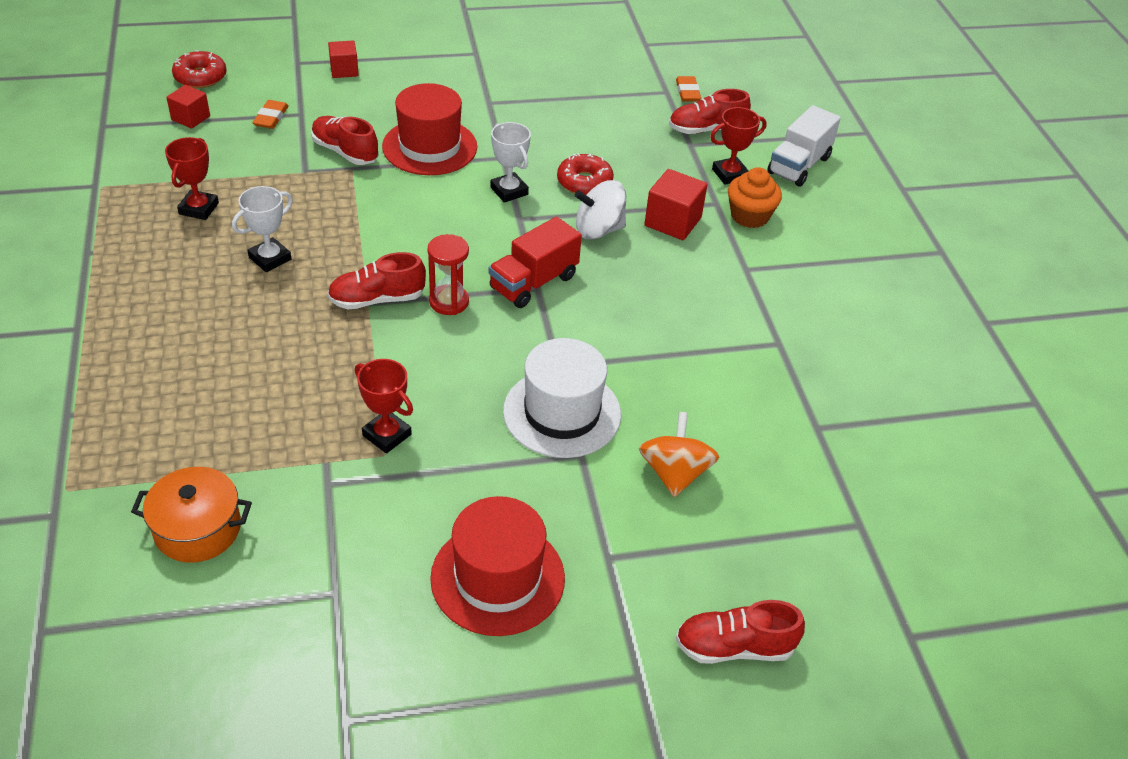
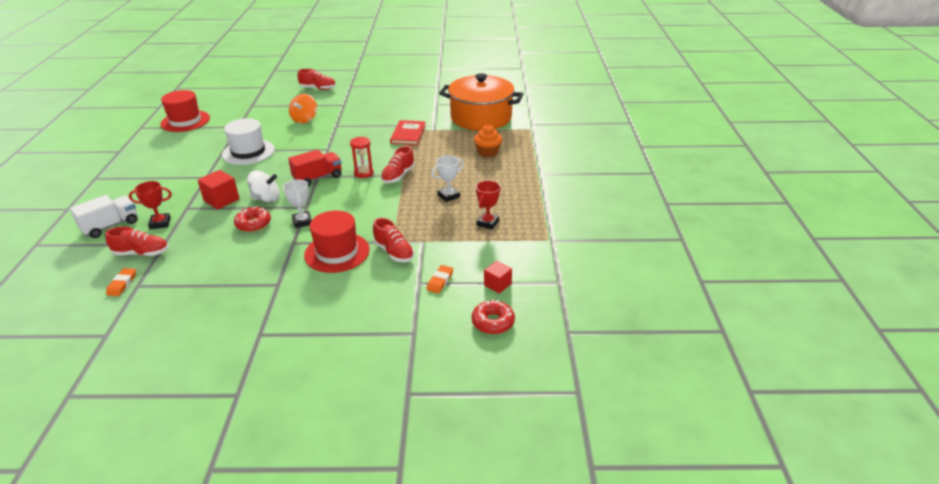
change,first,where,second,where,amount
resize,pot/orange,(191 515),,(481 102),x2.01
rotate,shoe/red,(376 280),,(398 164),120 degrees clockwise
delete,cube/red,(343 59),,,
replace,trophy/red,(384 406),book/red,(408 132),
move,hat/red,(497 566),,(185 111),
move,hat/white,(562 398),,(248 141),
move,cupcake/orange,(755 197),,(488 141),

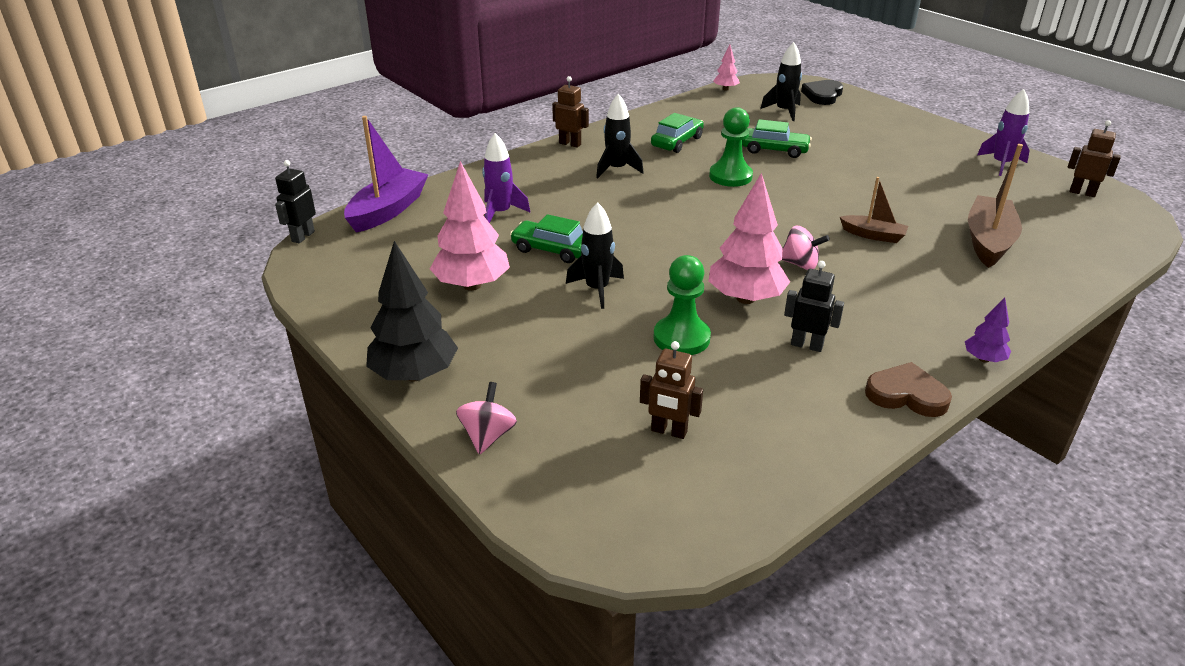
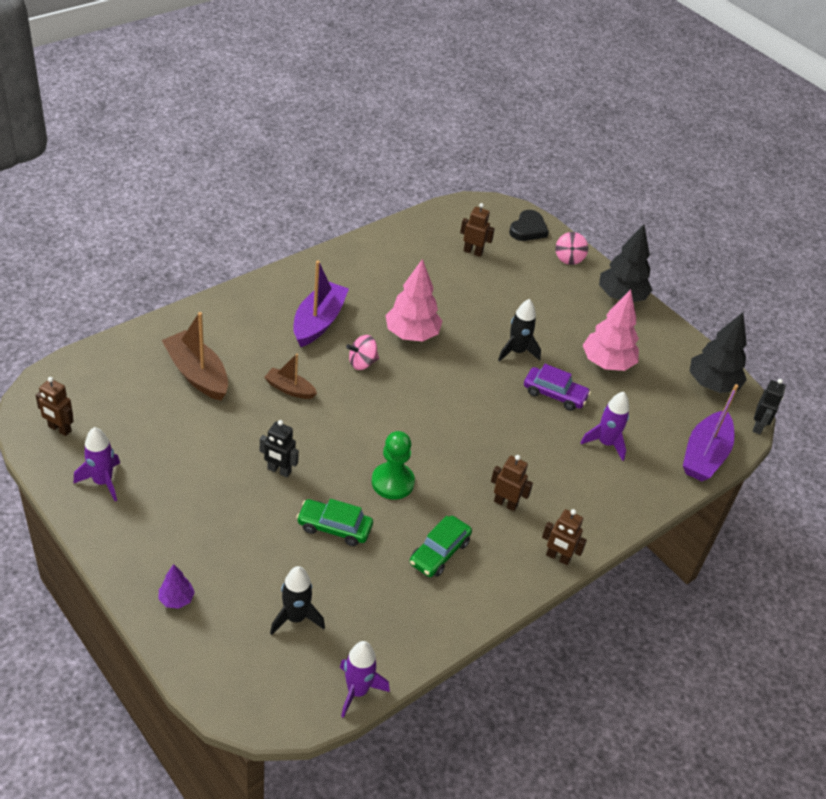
change,first,where,second,where,amount
recolor,car/green,(546 238),car/purple,(557 387),
replace,rocket/black,(620 136),robot/brown,(512 483),
delete,pawn/green,(682 305),,,
replace,tree/pink,(726 68),rocket/purple,(365 679),
rotate,spinning top/pink,(806 248),,(362 352),45 degrees counterclockwise
move,robot/black,(814 306),,(279 448),
move,heart/black,(822 92),,(529 225),
delete,heart/brown,(908 389),,,
move,tree/purple,(988 330),,(177 586),
rotate,boat/brown,(995 206),,(195 356),120 degrees clockwise
insert,,,boat/purple,(321 303),
insert,,,tree/black,(718 352),

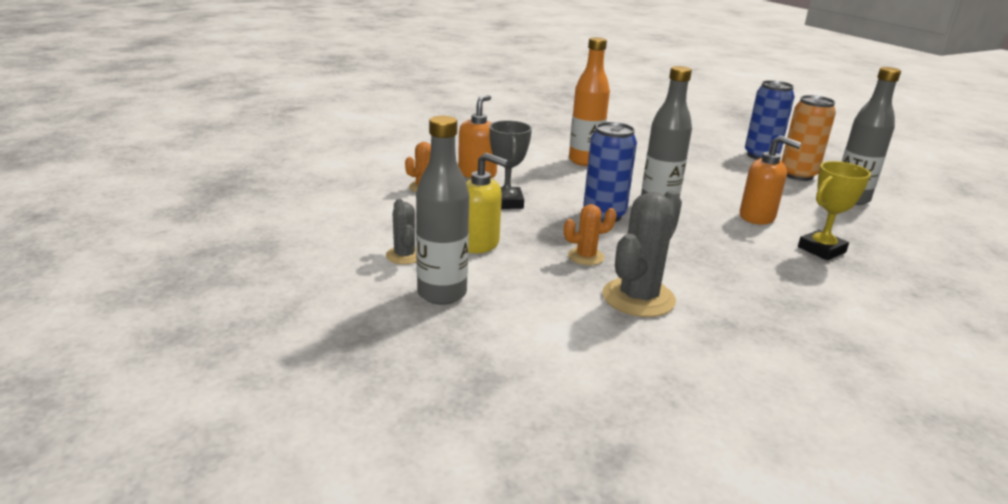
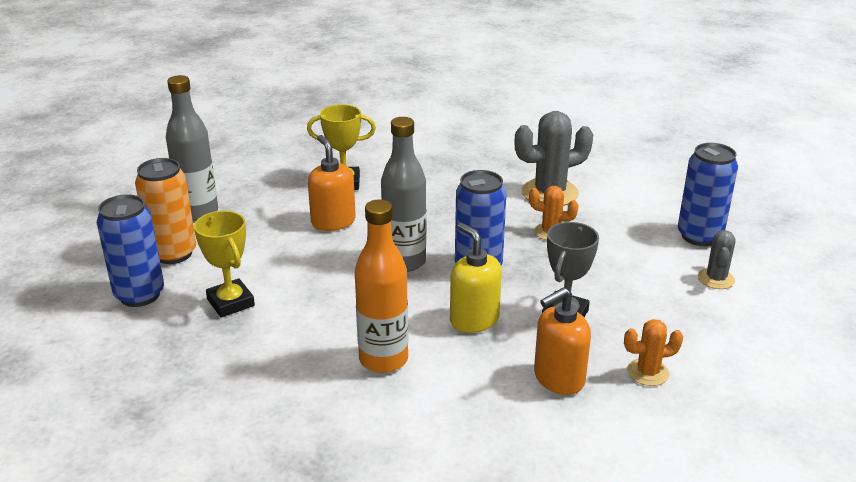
change,first,where,second,where,amount
replace,bottle/grey,(442 210),can/blue,(708 194),
move,soap dispenser/yellow,(487 202),,(476 278),
insert,,,trophy/yellow,(224 264),

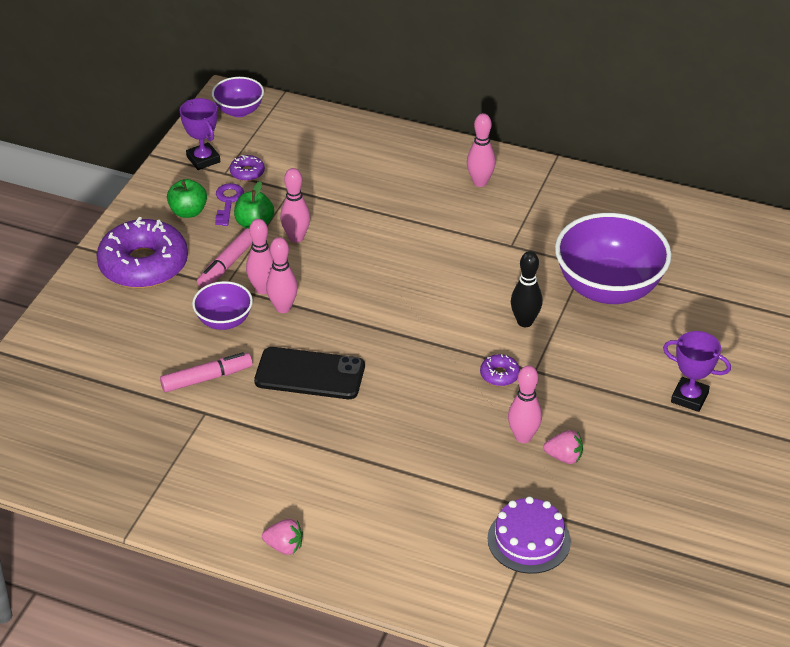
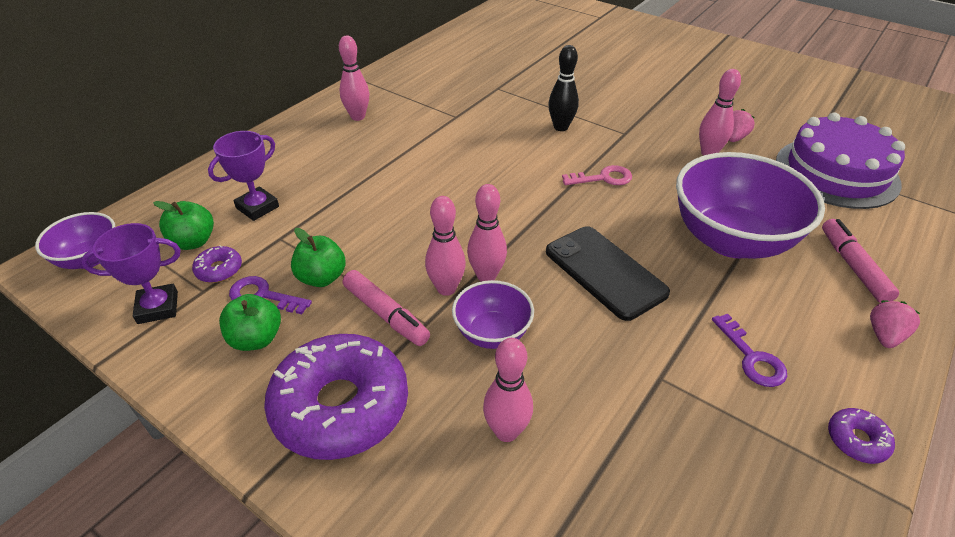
change,first,where,second,where,amount
move,marker/pink,(206 372),,(860 261),
rotate,phone/black,(309 373),,(608 273),60 degrees counterclockwise
move,bowling pin/pink,(295 205),,(508 390),
move,donut/purple,(500 370),,(861 436),
resize,cake/purple,(529 535),,(840 160),x1.56
move,bowl/purple,(613 258),,(750 205),
move,trophy/purple,(697 371),,(243 176),
insert,,,apple/green,(183 225),
insert,,,key/pink,(597 175),
insert,,,key/purple,(749 350),

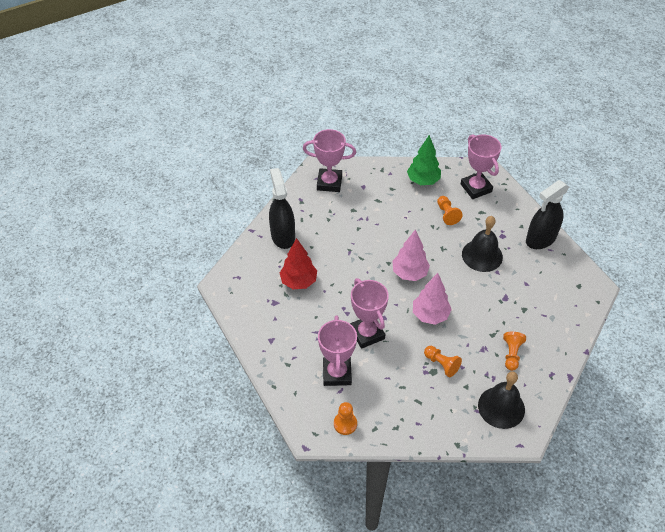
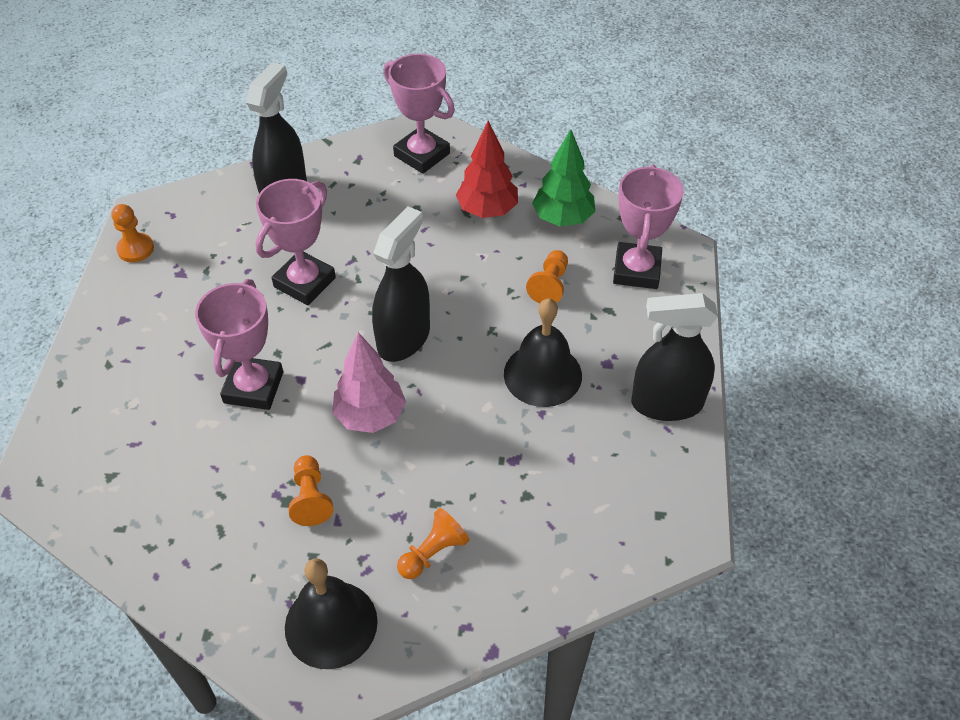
change,first,where,second,where,amount
move,tree/red,(298 263),,(487 169),
move,trophy/pink,(337 350),,(295 242),
move,pawn/orange,(345 418),,(132 233),
replace,tree/pink,(411 255),spray bottle/black,(401 284),

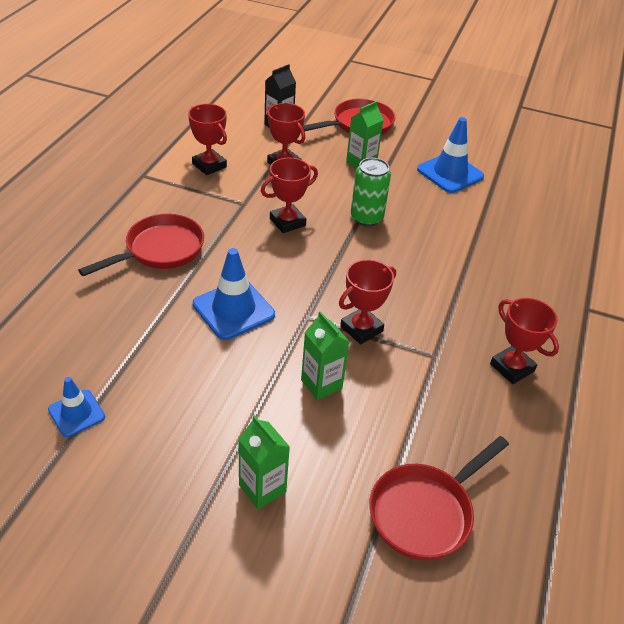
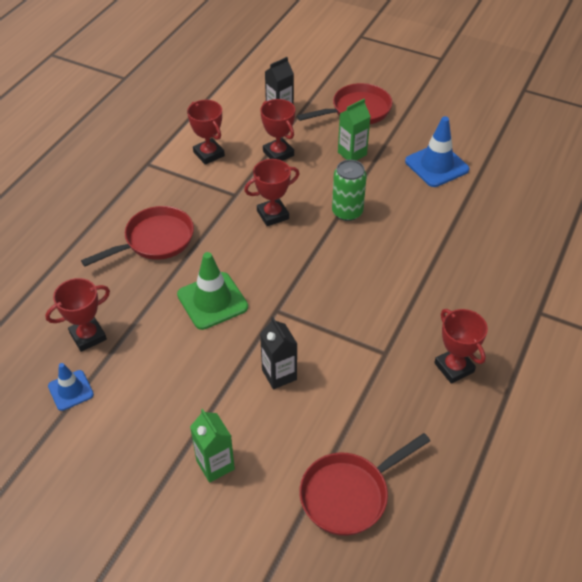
change,first,where,second,where,amount
recolor,traffic cone/blue,(234 294),traffic cone/green,(212 291),
recolor,carton/green,(325 355),carton/black,(278 353),
move,trophy/red,(367 301),,(77 315),

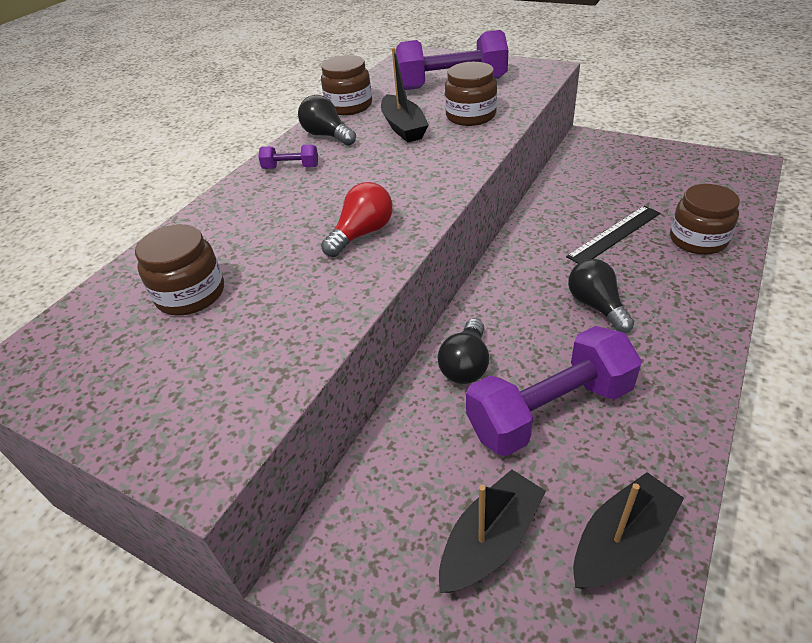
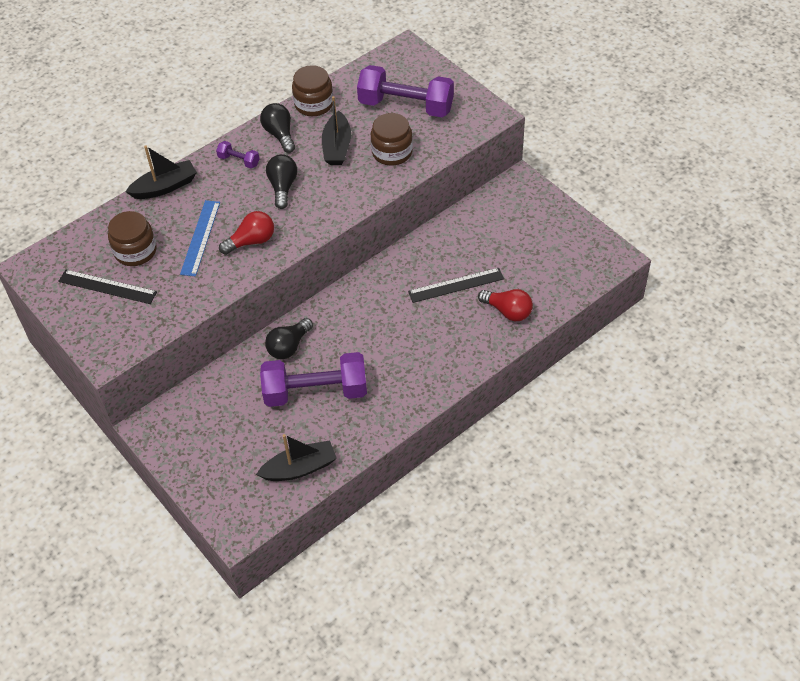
change,first,where,second,where,amount
move,boat/black,(492 531),,(161 172),
move,light bulb/black,(601 296),,(281 181),
replace,jar/brown,(705 219),light bulb/red,(505 305),
insert,,,ruler/black,(107 287),
insert,,,ruler/blue,(200 238),

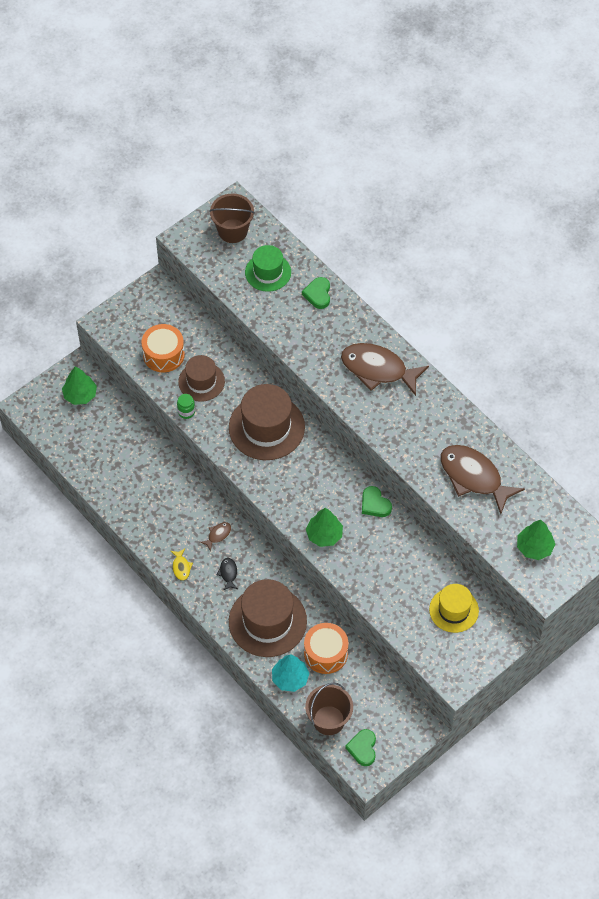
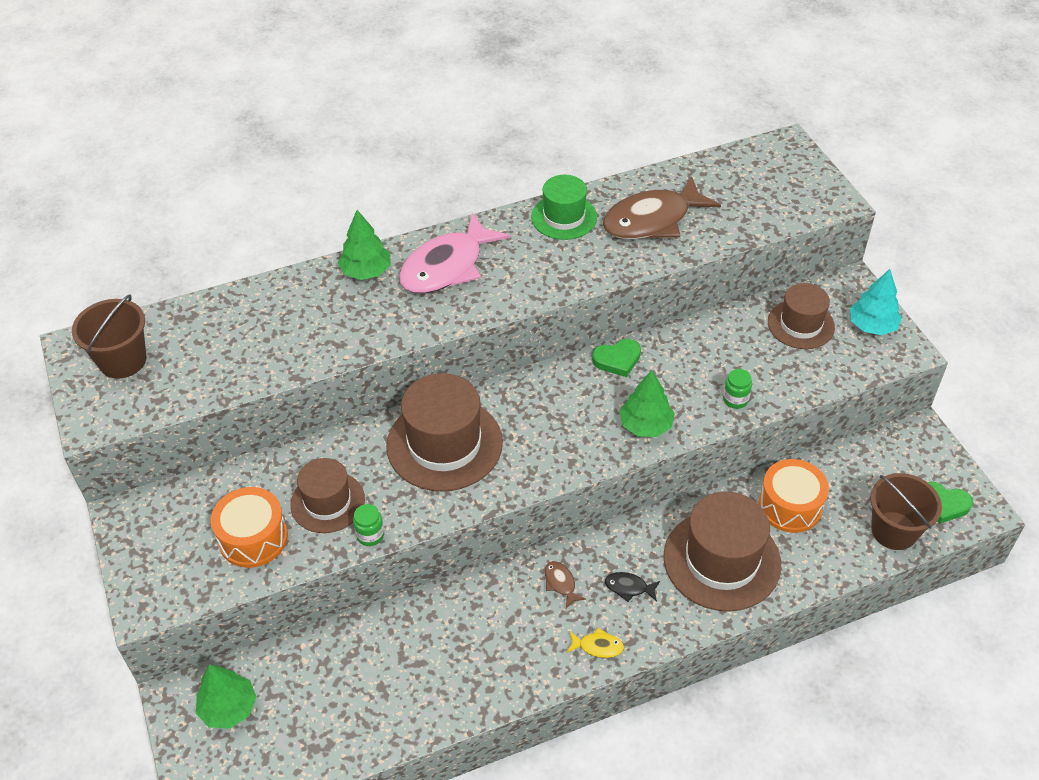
change,first,where,second,where,amount
move,hat/green,(268 268),,(564 207),
move,tree/turquoise,(291 673),,(876 302),
delete,heart/green,(316 293),,,
recolor,fish/brown,(385 369),fish/pink,(454 253),
recolor,hat/yellow,(454 608),hat/brown,(801 316),
move,tree/green,(536 540),,(364 245),
insert,,,jar/green,(737 389),

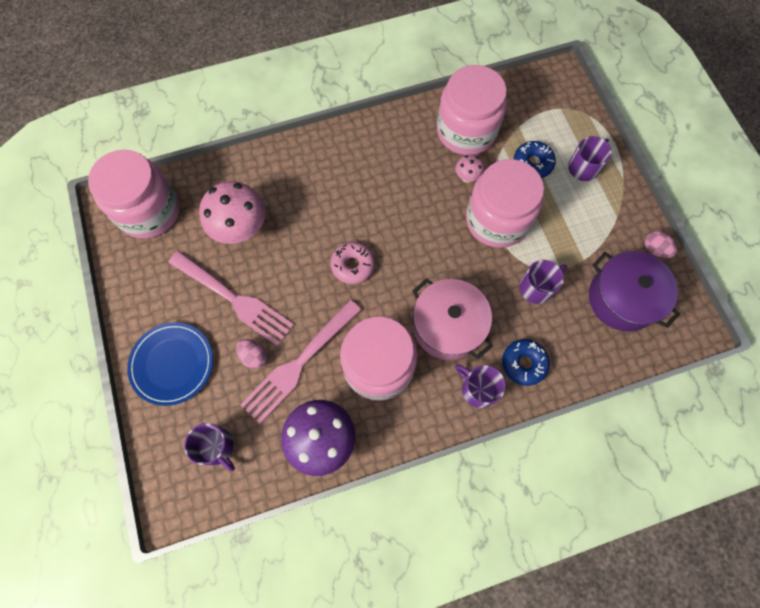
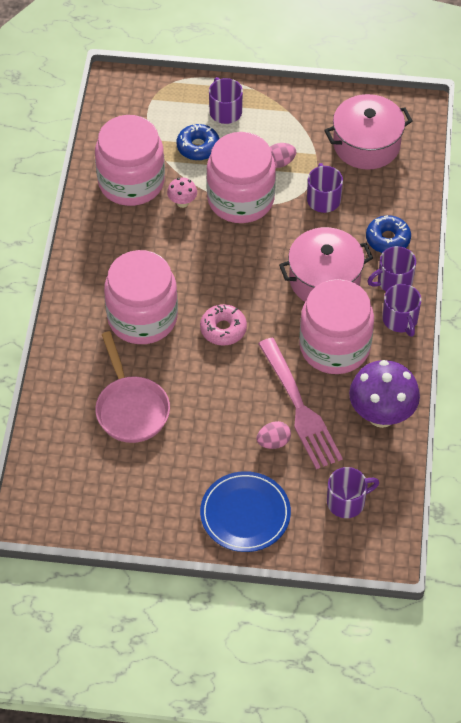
change,first,where,second,where,amount
move,jar/pink,(134 193),,(141 297),
delete,fork/pink,(231 298),,,
replace,mushroom/pink,(232 212),pan/pink,(132 387),
recolor,pot/purple,(634 291),pot/pink,(368 132),
move,egg/pink,(660 244),,(283 155),
insert,,,mug/purple,(401 310),

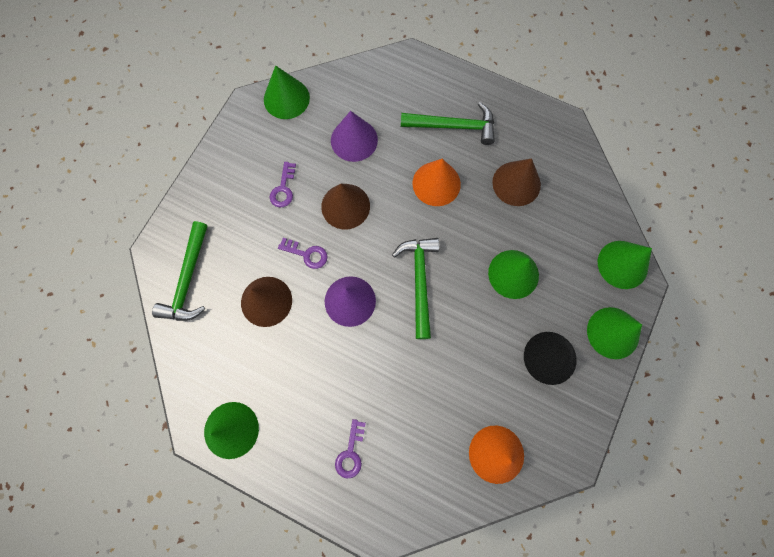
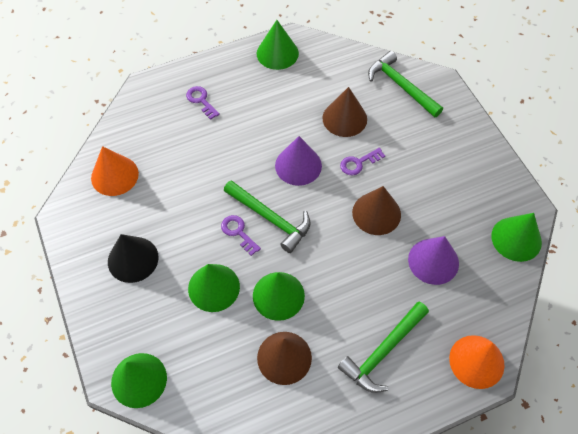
change,first,where,second,where,amount
move,key/purple,(283 185),,(241 235),
move,cone/orange,(436 182),,(477 362),
move,cone/green,(614 333),,(279 296),

